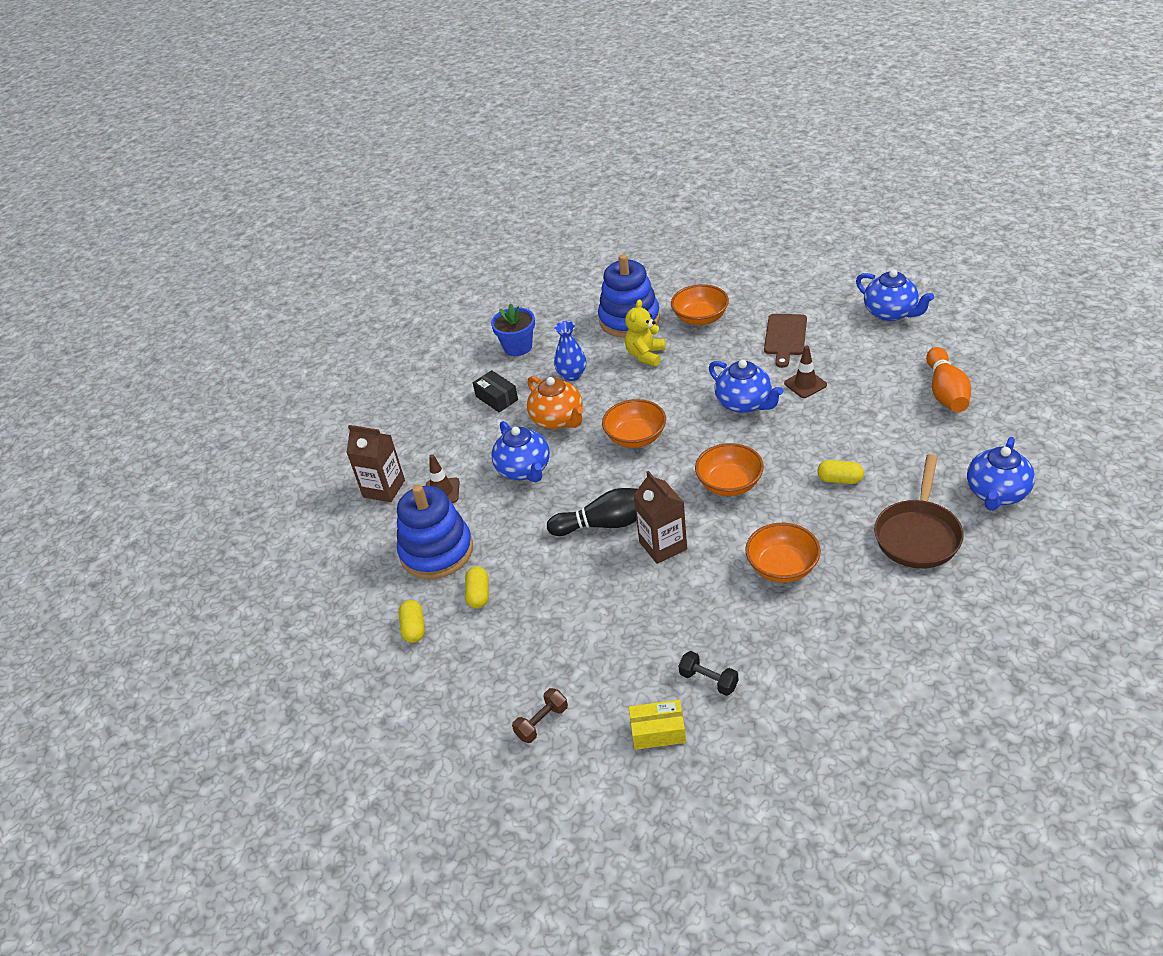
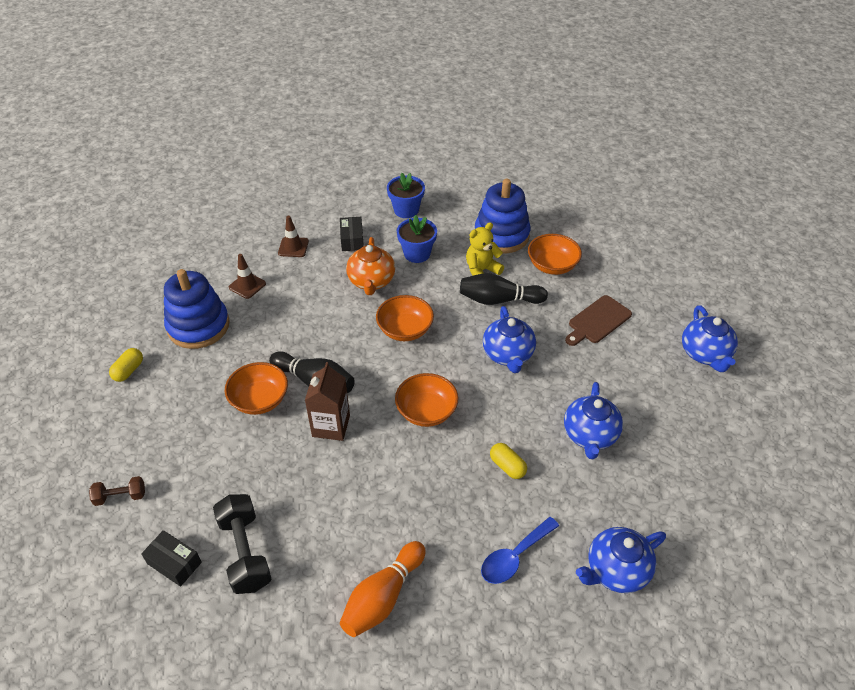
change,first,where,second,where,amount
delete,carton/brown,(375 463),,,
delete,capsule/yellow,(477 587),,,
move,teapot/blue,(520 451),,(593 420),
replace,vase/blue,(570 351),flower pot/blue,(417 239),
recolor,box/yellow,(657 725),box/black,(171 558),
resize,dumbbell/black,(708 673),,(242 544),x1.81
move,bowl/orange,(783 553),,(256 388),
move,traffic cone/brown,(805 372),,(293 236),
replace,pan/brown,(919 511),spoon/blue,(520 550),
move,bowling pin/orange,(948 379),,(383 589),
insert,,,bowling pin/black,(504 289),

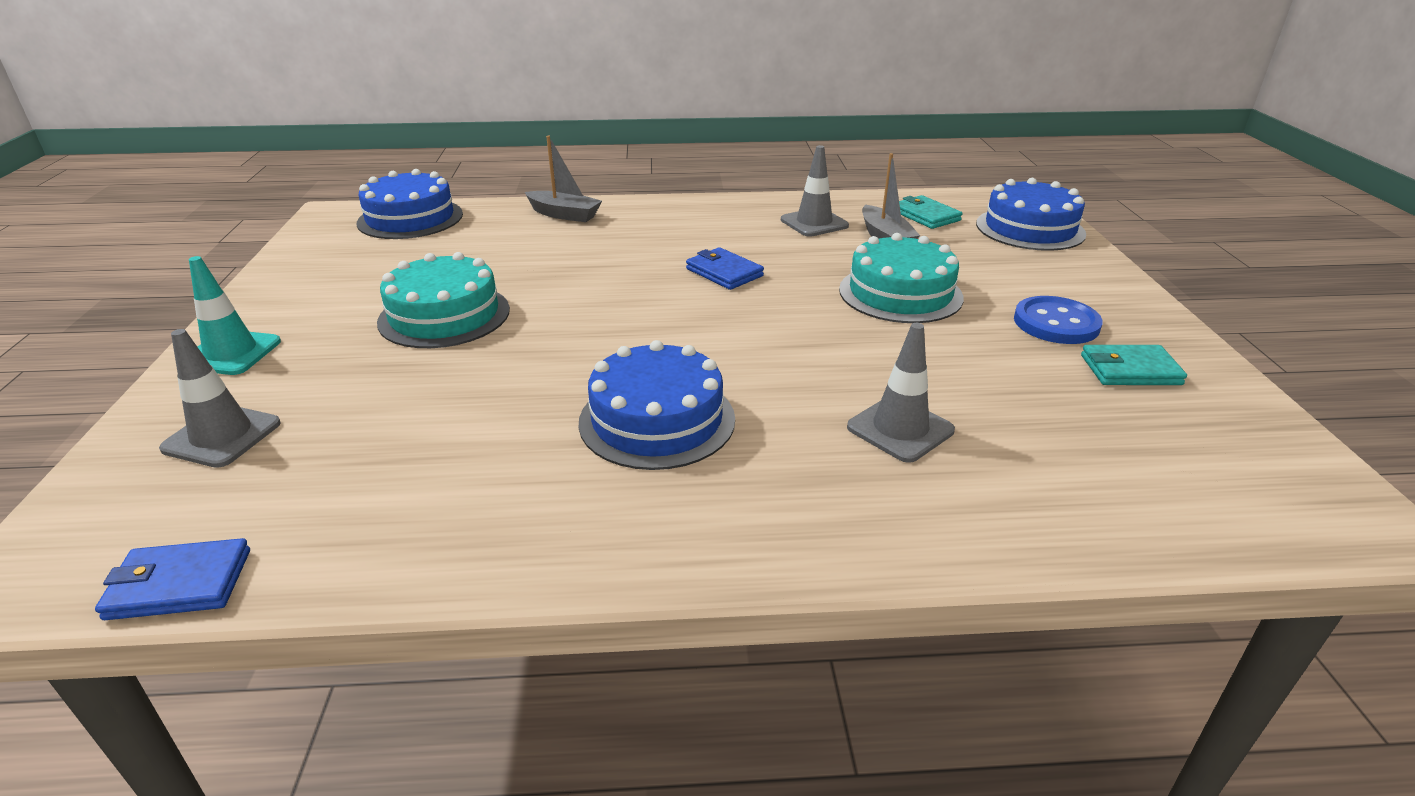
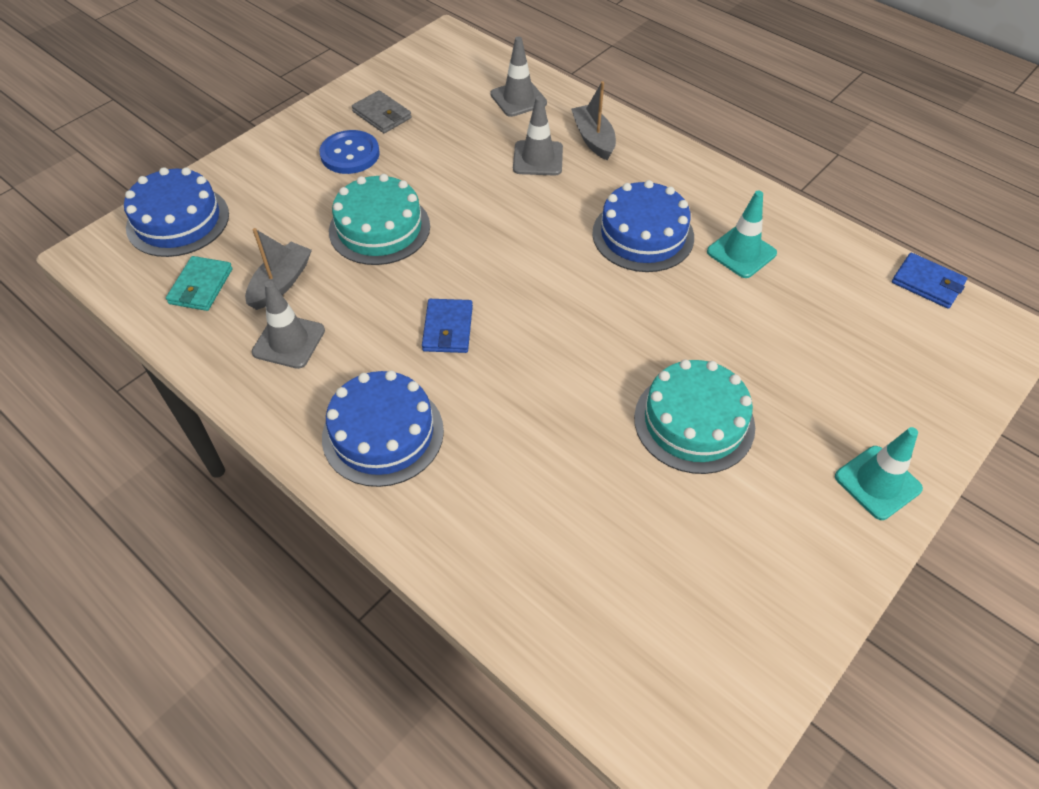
change,first,where,second,where,amount
move,traffic cone/grey,(220 398),,(518 77),
move,cake/blue,(410 204),,(383 428),
move,boat/grey,(563 179),,(593 120),
recolor,wallet/turquoise,(1134 365),wallet/grey,(381 111),
insert,,,traffic cone/turquoise,(742 234),

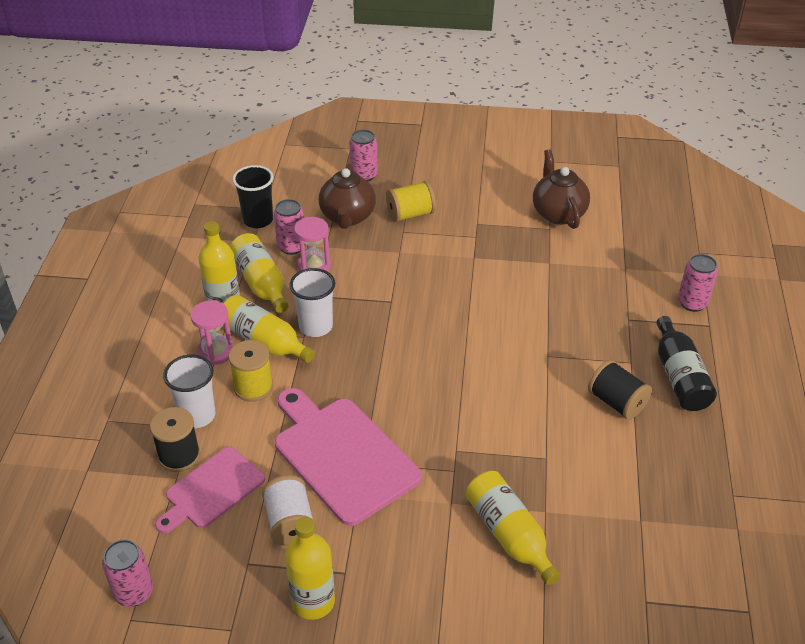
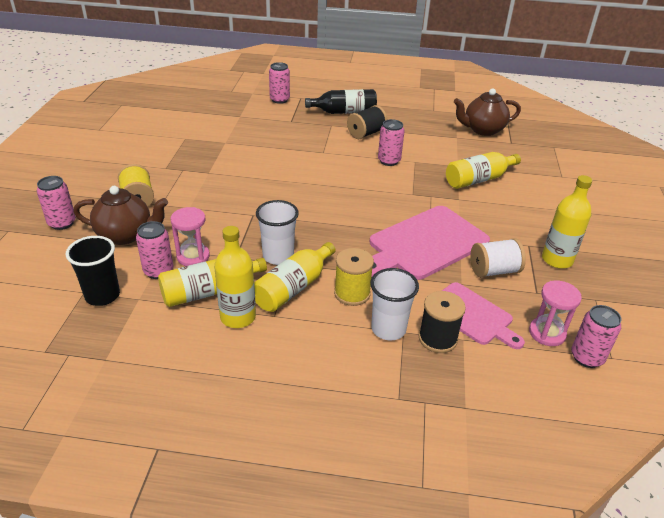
change,first,where,second,where,amount
move,hourglass/pink,(211 332),,(555 313),
move,teapot/brown,(561 189),,(487 112),
insert,,,can/pink,(391 142),

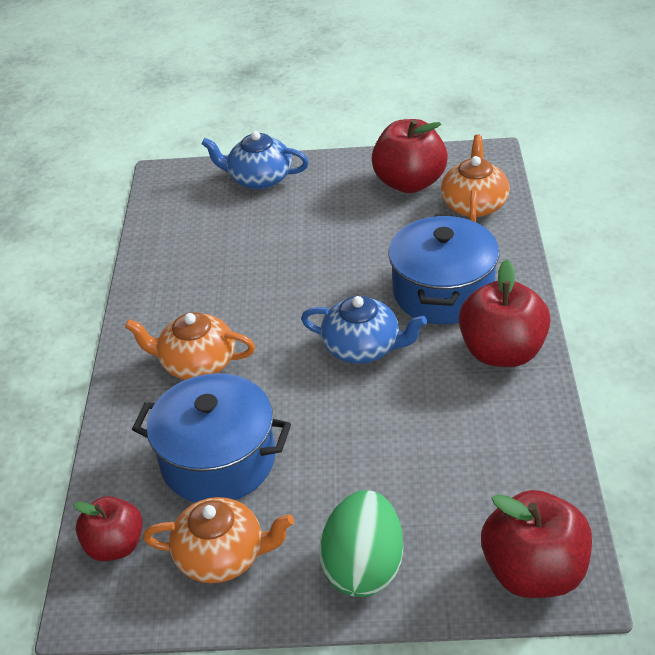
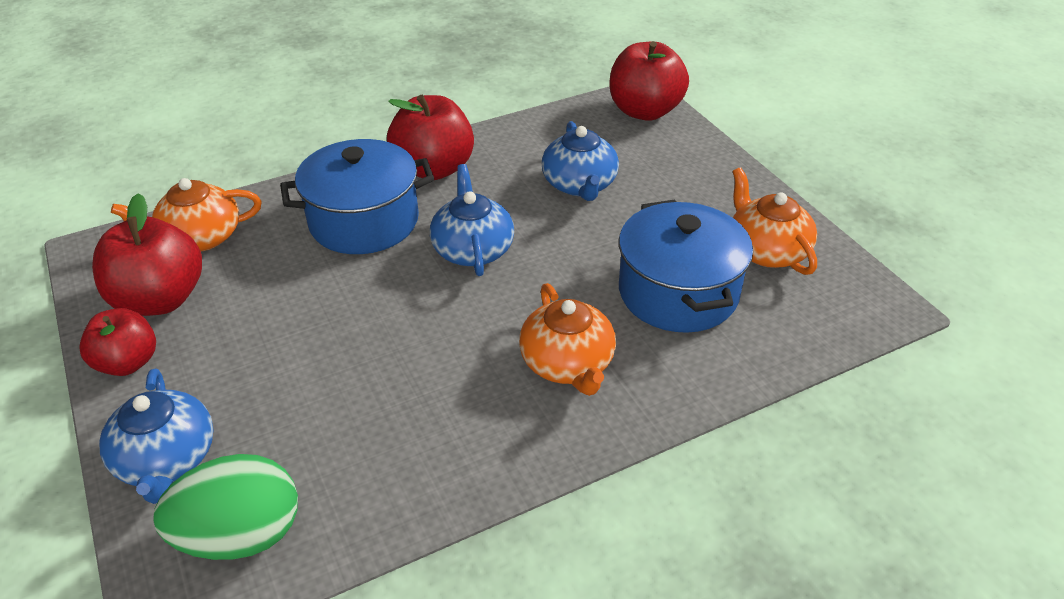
change,first,where,second,where,amount
move,apple/red,(108 528),,(117 342),
move,egg/green,(361 543),,(225 507),
insert,,,teapot/blue,(580 161),

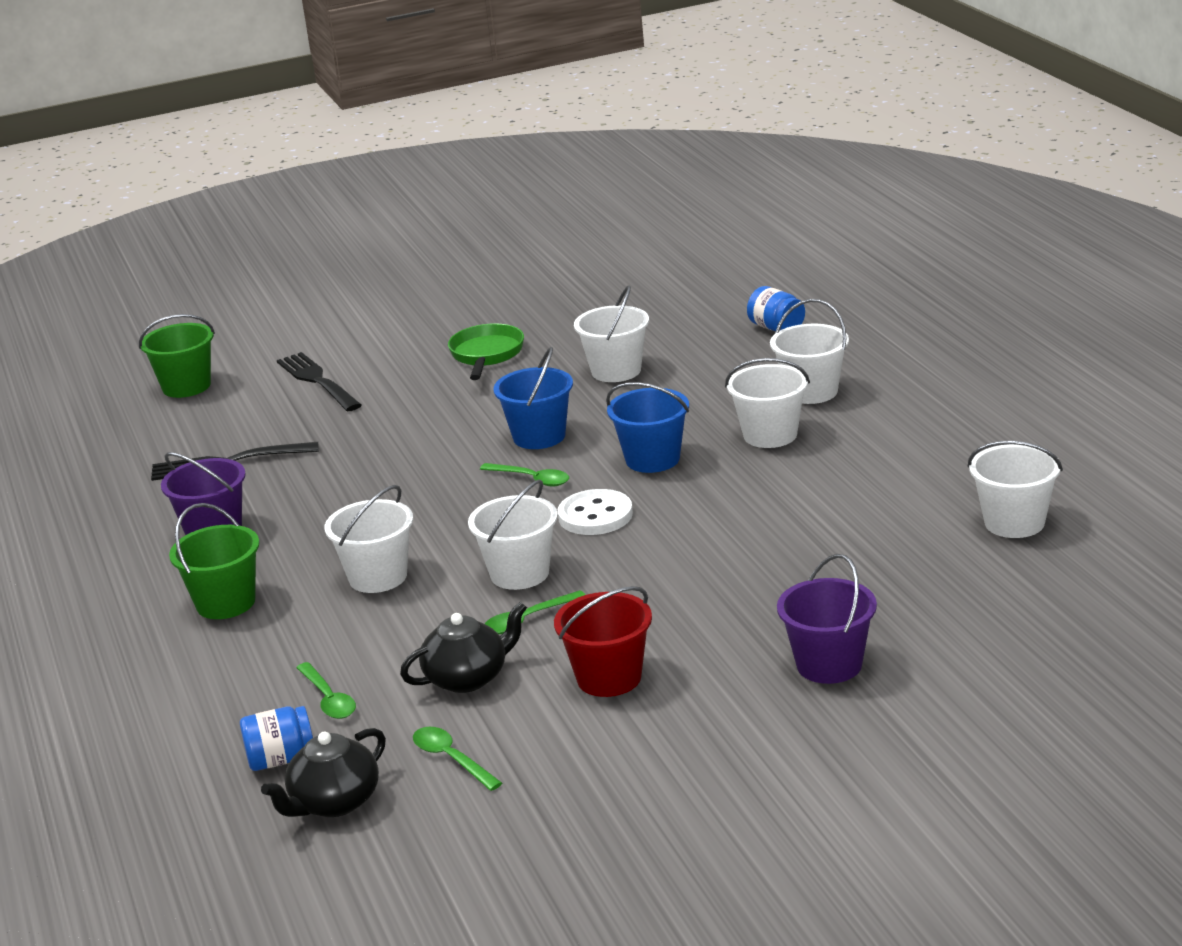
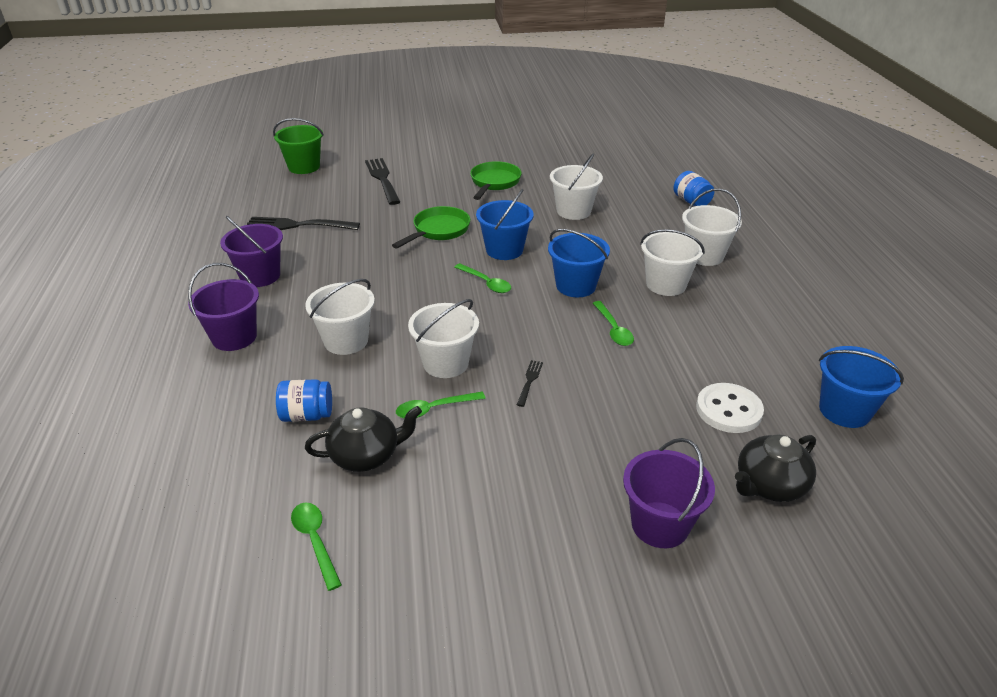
change,first,where,second,where,amount
recolor,bucket/green,(214 561),bucket/purple,(223 307),
move,jar/blue,(276 738),,(304 400),
move,teapot/black,(323 772),,(775 468),
move,spoon/green,(326 690),,(613 323),
delete,bucket/red,(603 641),,,
move,button/white,(595 512),,(730 408),
recolor,bucket/white,(1015 489),bucket/blue,(861 387),
insert,,,pan/green,(431 227),
insert,,,fork/black,(530 383),

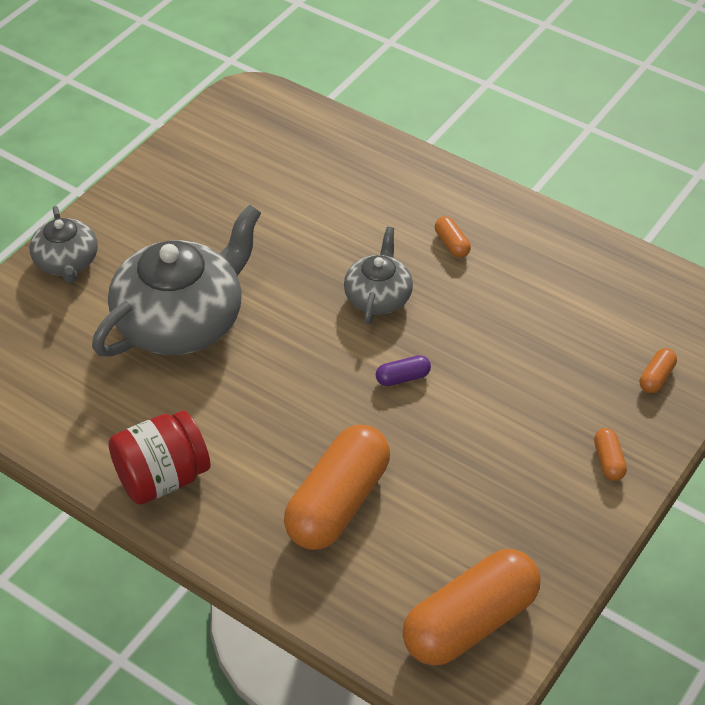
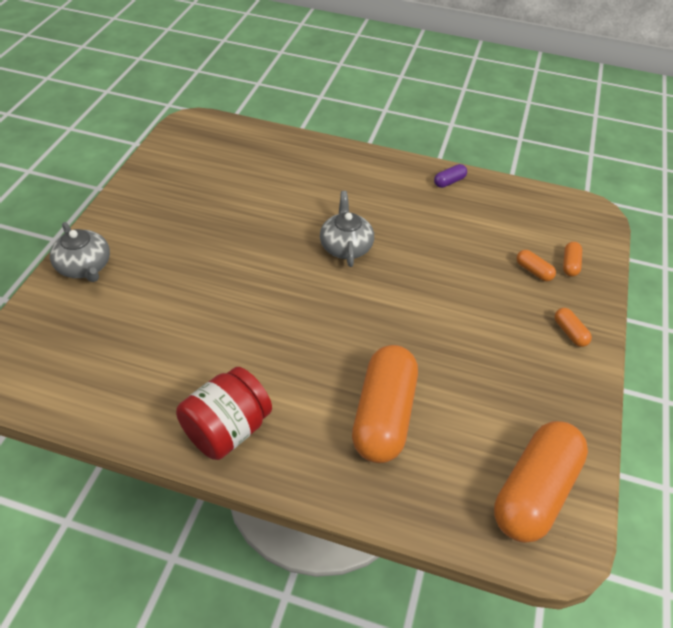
change,first,where,second,where,amount
delete,teapot/grey,(176 280),,,
move,capsule/purple,(403 370),,(450 176),
move,capsule/orange,(453 237),,(536 265),

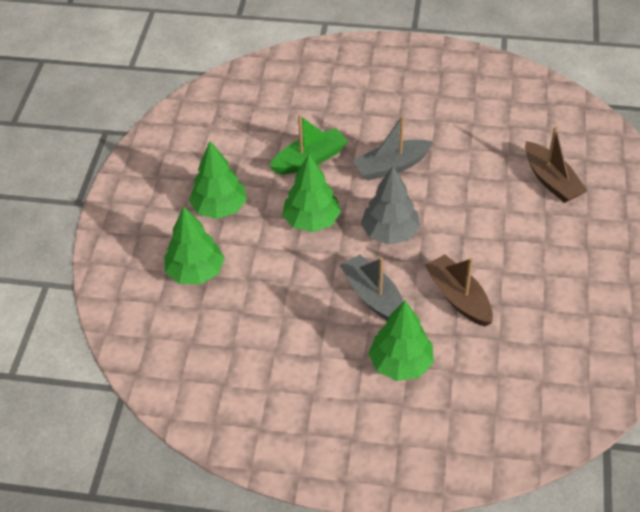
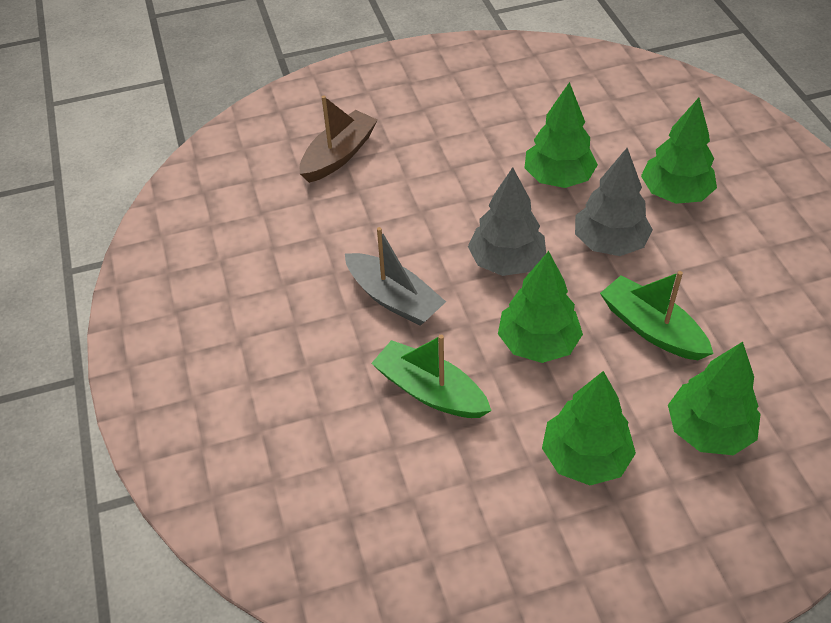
change,first,where,second,where,amount
replace,boat/grey,(371 287),tree/grey,(614 202),
replace,boat/brown,(459 291),tree/green,(561 135),
insert,,,boat/green,(657 315),

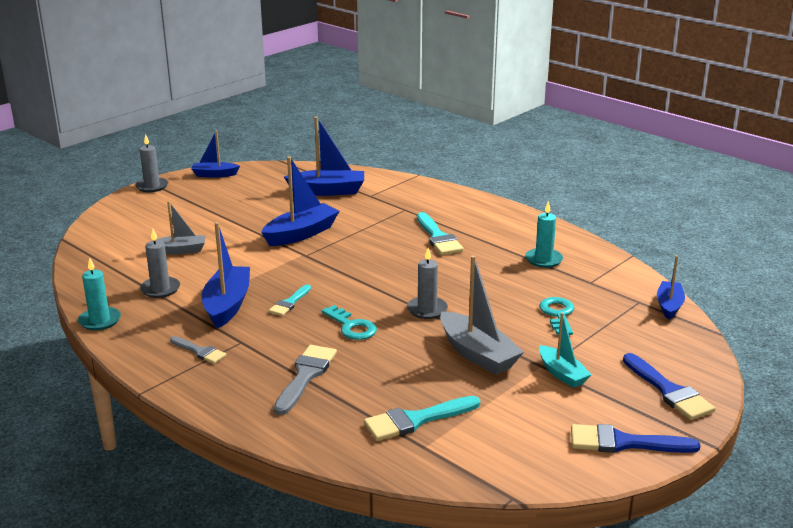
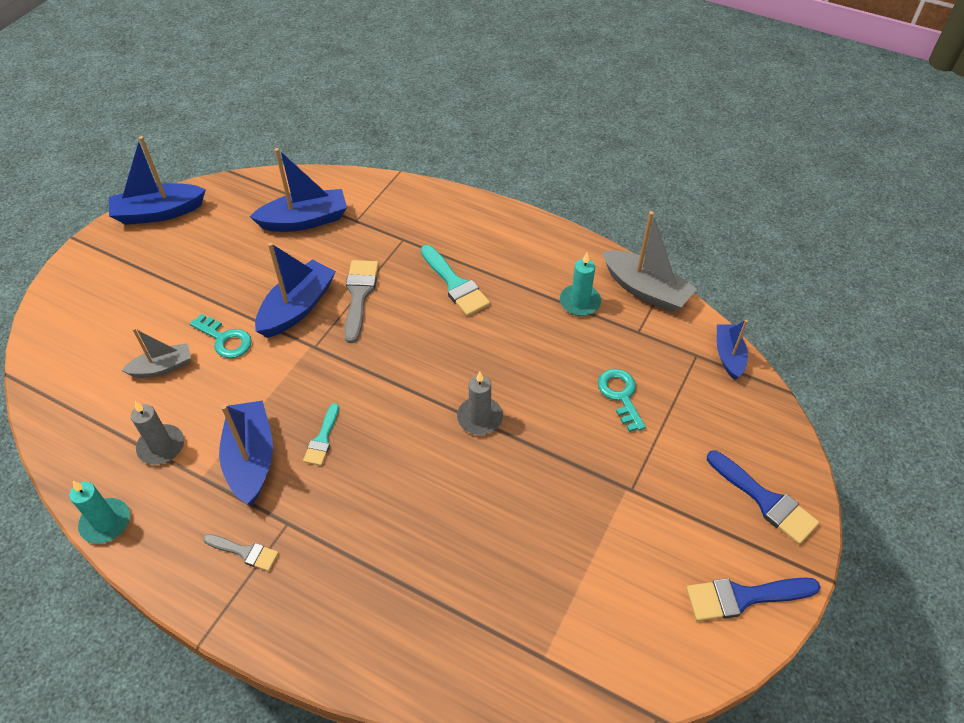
change,first,where,second,where,amount
delete,candle/grey,(151 163),,,
resize,boat/blue,(215 154),,(157 180),x1.62
move,brush/grey,(305 380),,(361 301),
move,key/turquoise,(349 322),,(221 336),
delete,brush/turquoise,(422 418),,,
move,boat/grey,(482 315),,(649 261),
delete,boat/turquoise,(565 350),,,

